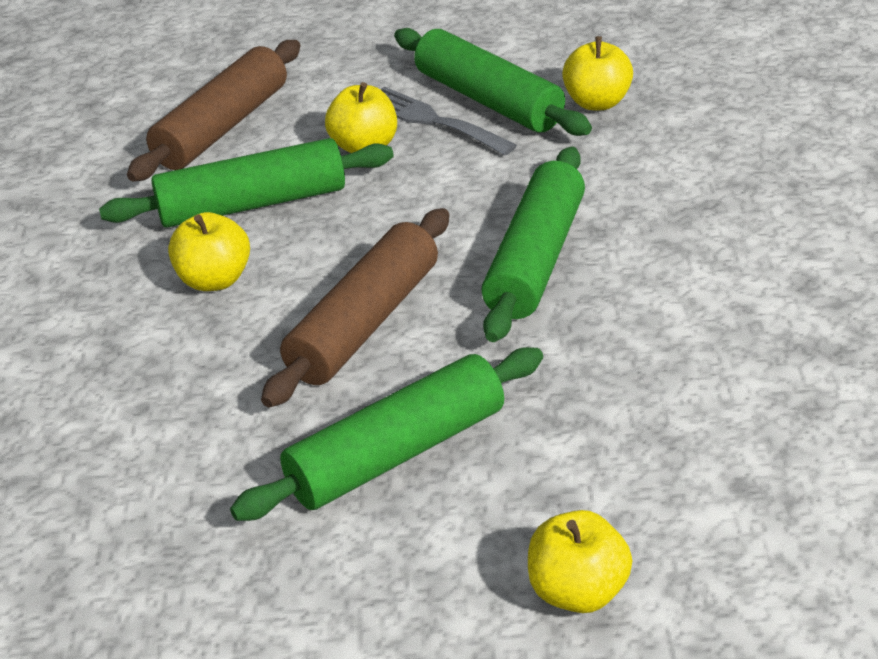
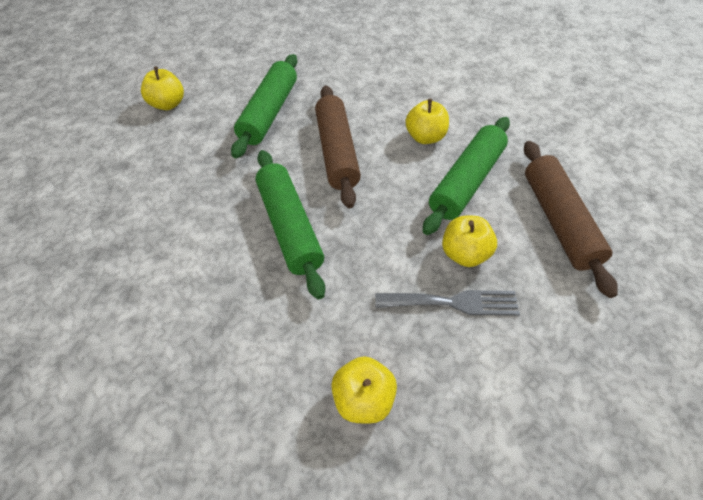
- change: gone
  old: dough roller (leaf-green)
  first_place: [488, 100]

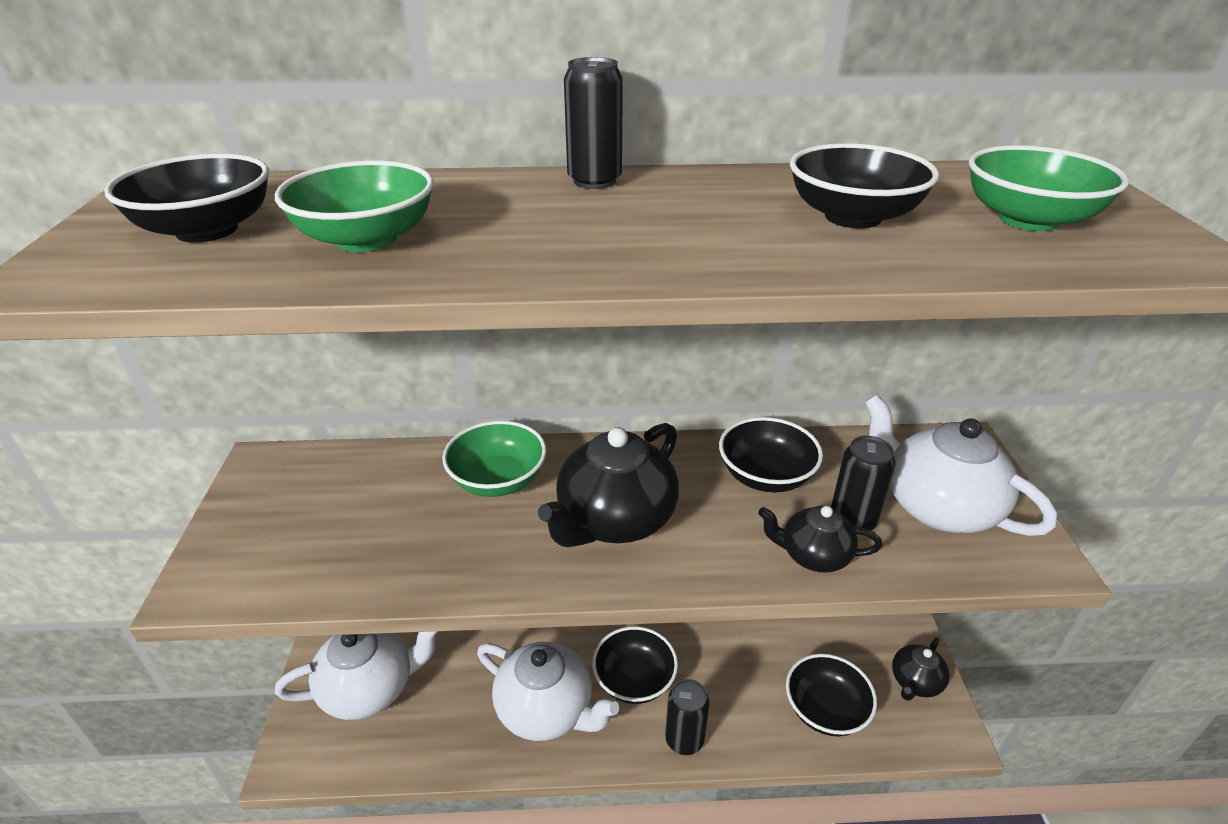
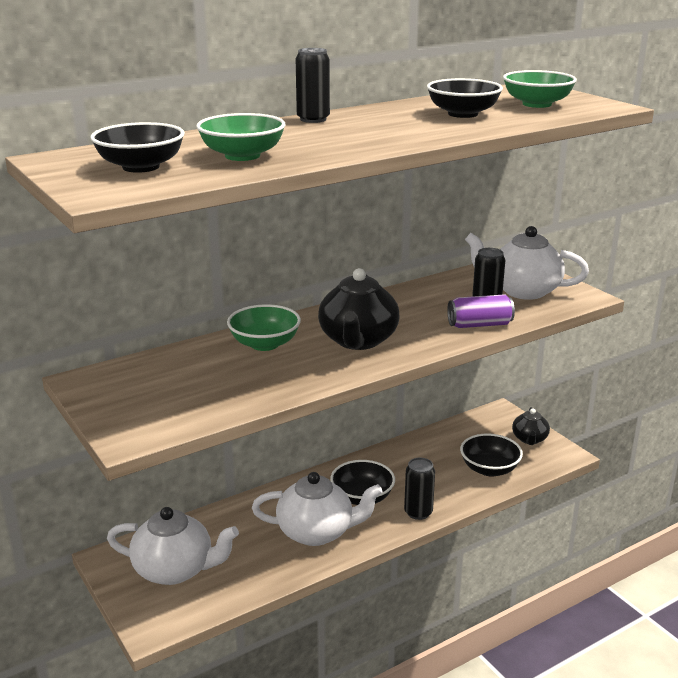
- change: gone
  old: deep dish (ebony)
  first_place: [766, 476]
- change: swapped
  old: tea pot (ebony)
  new: tin (royal purple)
  first_place: [813, 555]
  second_place: [479, 325]
- change: rotated
  old: tea pot (snow-white)
  first_place: [369, 688]
  second_place: [175, 570]
  degrees: 60

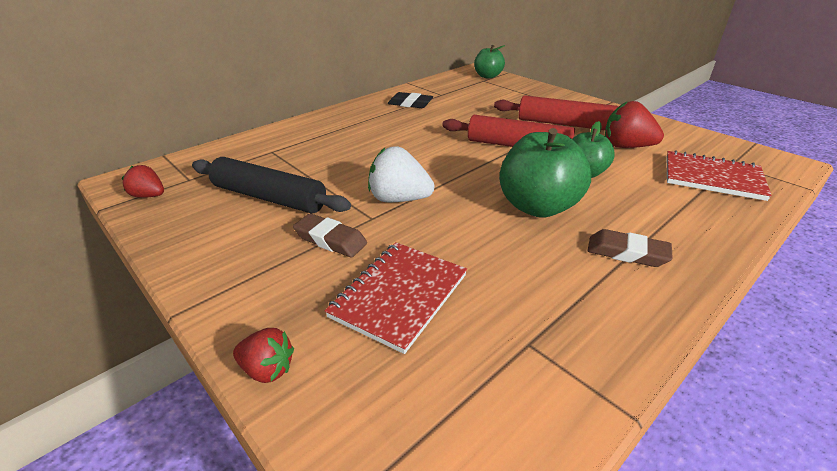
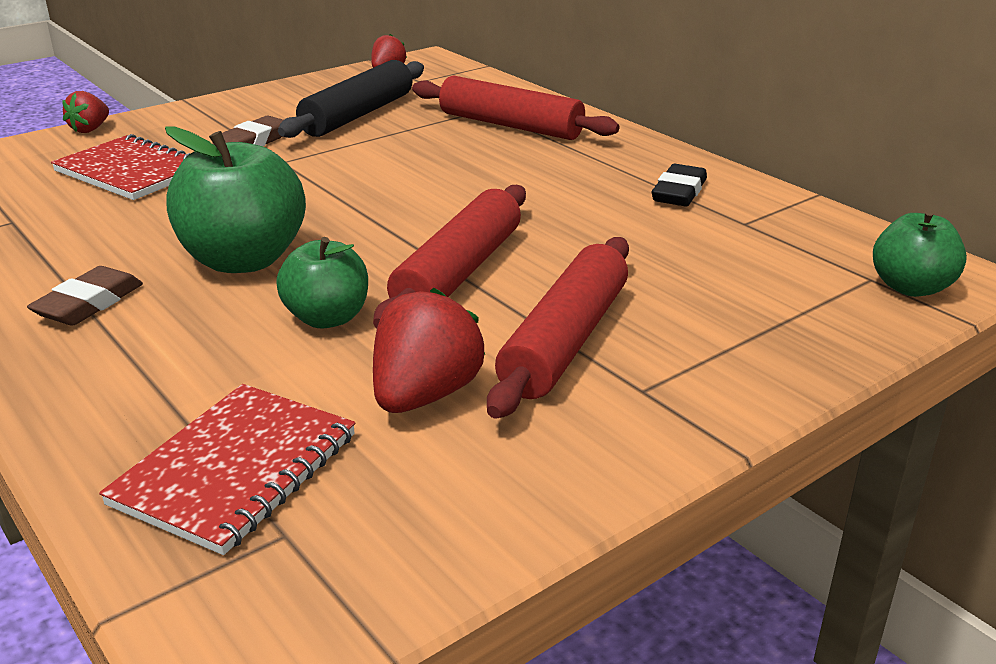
- change: gone
  old: berry (snow-white)
  first_place: [399, 199]
- change: new
  new: dough roller (crimson)
  second_place: [510, 125]

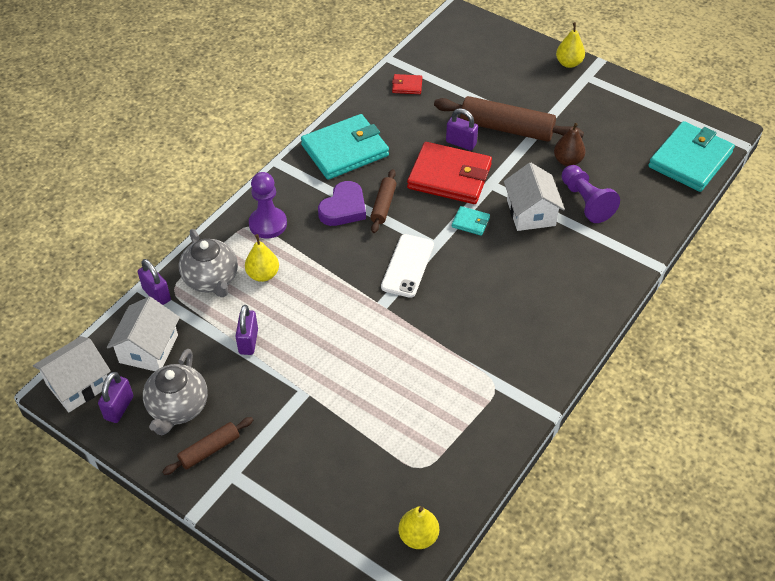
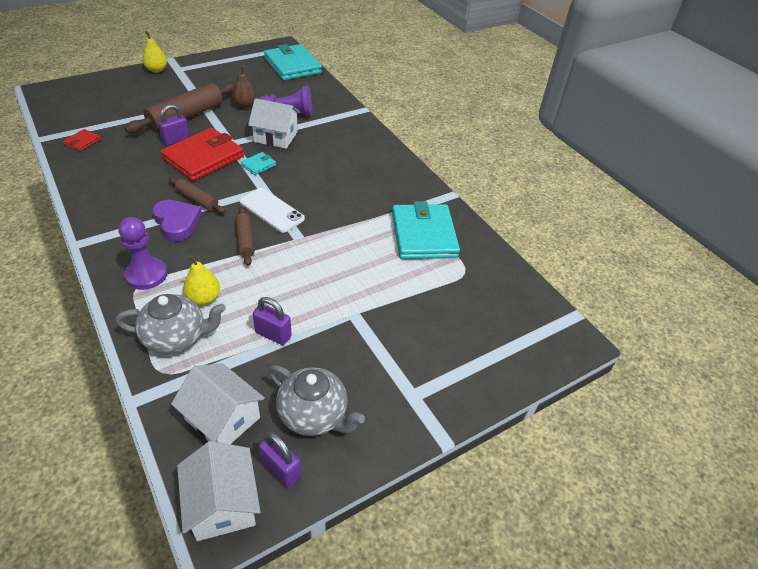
- change: gone
  old: small lock (royal purple)
  first_place: [156, 294]
- change: gone
  old: toy pear (bright yellow)
  first_place: [418, 536]
- change: shifted
  old: dough roller (dark brown)
  first_place: [209, 450]
  second_place: [245, 240]
- change: shifted
  old: wallet (turquoise)
  first_place: [345, 150]
  second_place: [423, 235]

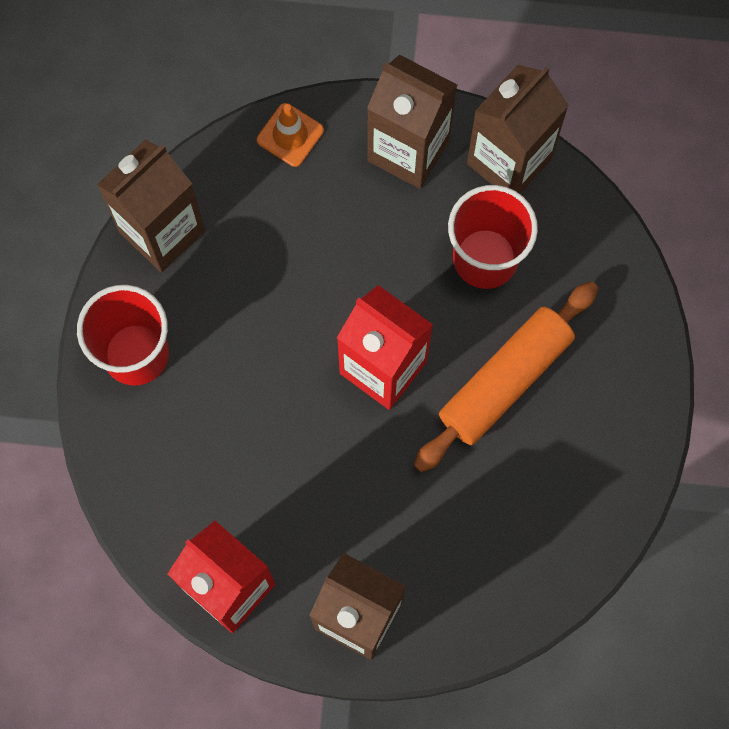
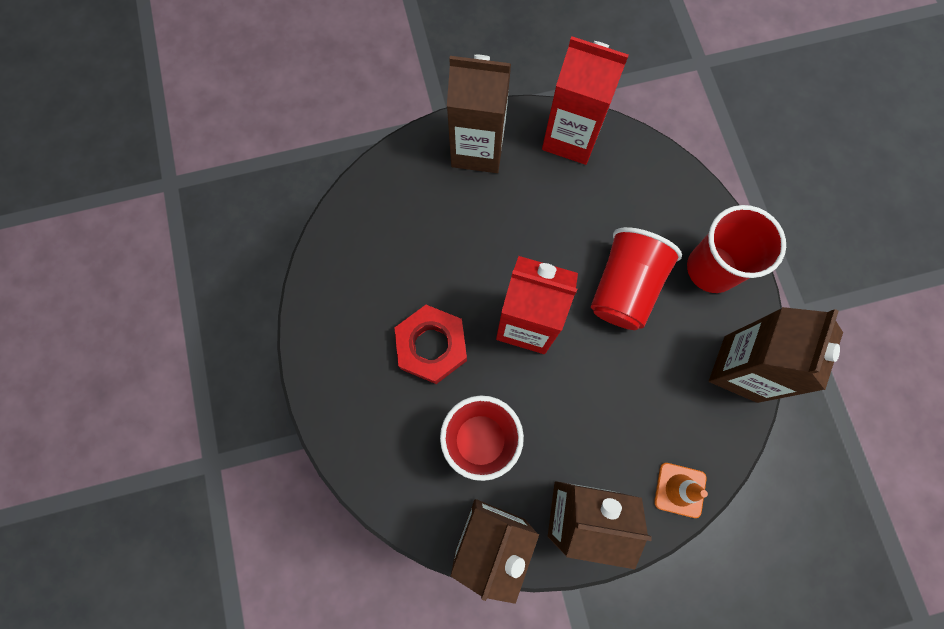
- change: new
  new: tumbler (crimson)
  second_place: [624, 288]
- change: swapped
  old: dough roller (bright orange)
  new: nut (crimson)
  first_place: [504, 380]
  second_place: [431, 346]

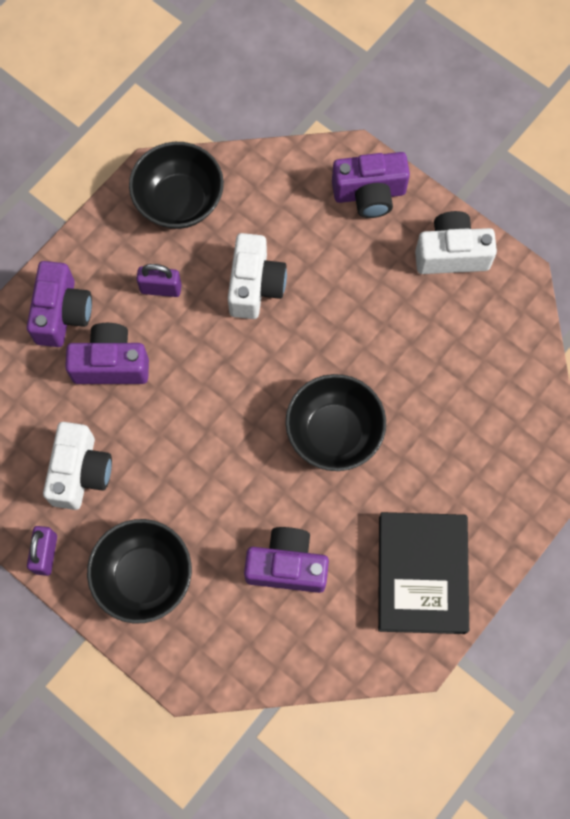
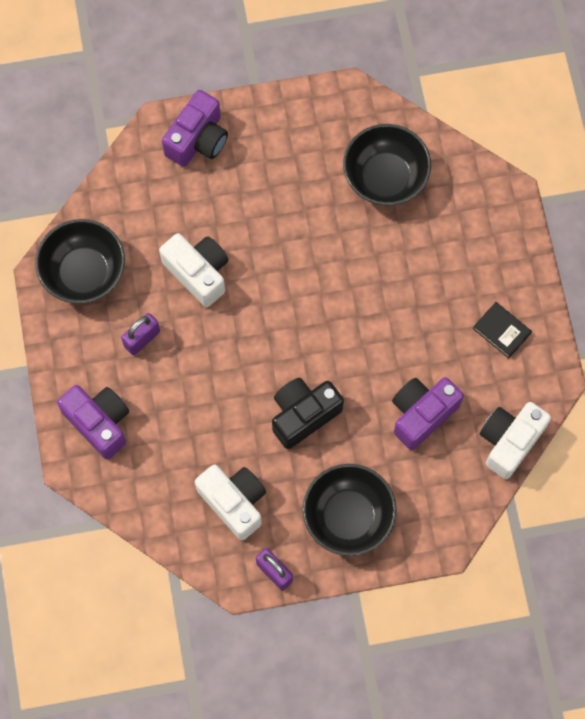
- change: gone
  old: camera (royal purple)
  first_place: [111, 364]
- change: new
  new: camera (ebony)
  second_place: [303, 415]
- change: shifted
  old: deep dish (ebony)
  first_place: [334, 432]
  second_place: [385, 177]
- change: shifted
  old: camera (snow-white)
  first_place: [451, 254]
  second_place: [509, 441]
- change: scaled
  old: book (ebony)
  first_place: [422, 574]
  second_place: [501, 331]
  factor: 0.46

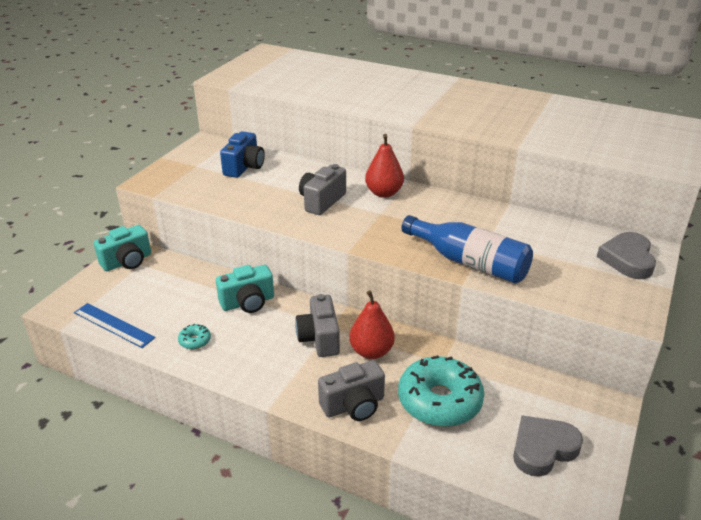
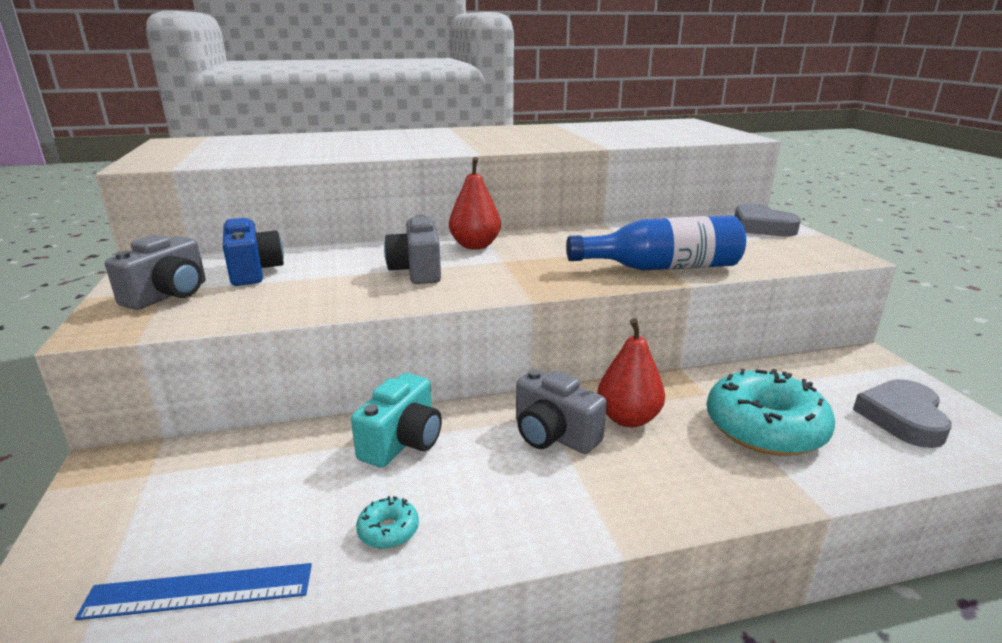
- change: gone
  old: camera (turquoise)
  first_place: [127, 262]
- change: shifted
  old: camera (grey)
  first_place: [354, 405]
  second_place: [169, 295]

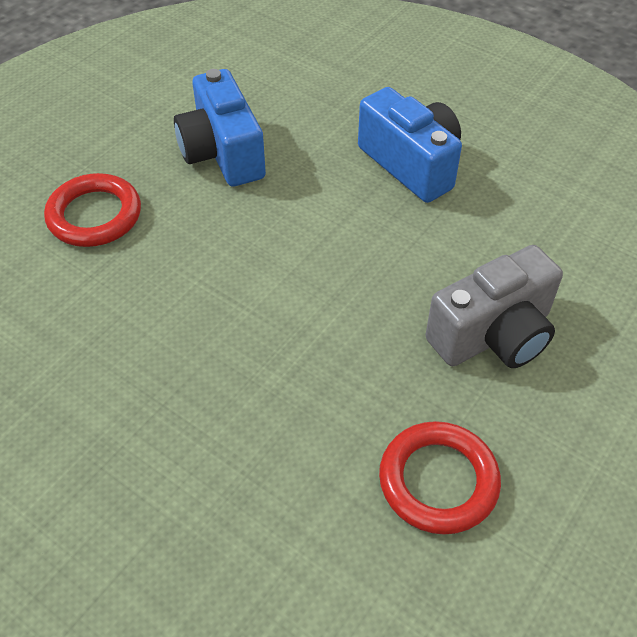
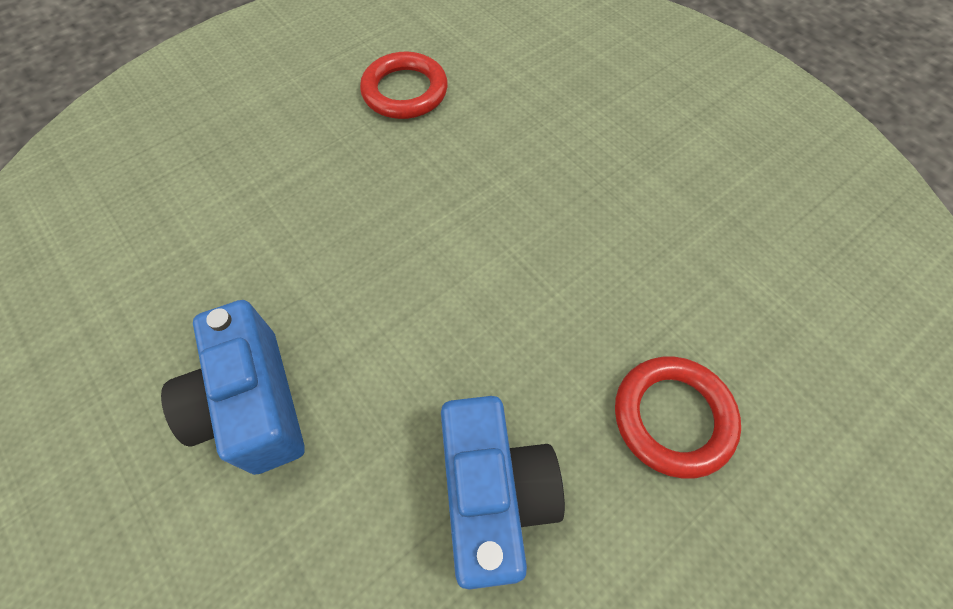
- change: gone
  old: camera (grey)
  first_place: [493, 335]

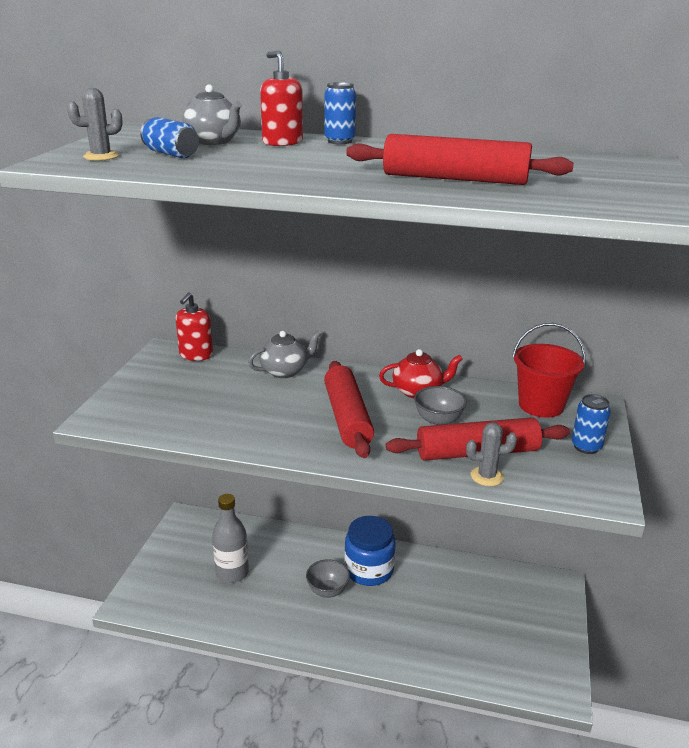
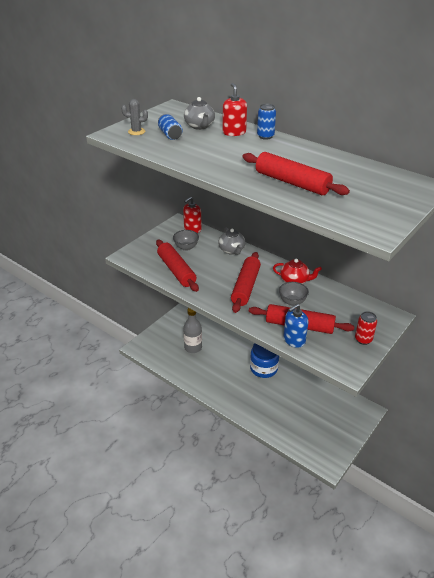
- change: gone
  old: pail (crimson)
  first_place: [541, 405]
- change: new
  new: dough roller (crimson)
  second_place: [176, 270]
- change: shifted
  old: deep dish (grey)
  first_place: [327, 591]
  second_place: [186, 247]
- change: swapped
  old: prickly plant (grey)
  new: soap dispenser (cobalt)
  first_place: [487, 476]
  second_place: [294, 340]
- change: repainted
  old: tin (cobalt)
  new: tin (crimson)
  first_place: [586, 447]
  second_place: [363, 339]
- change: rotated
  old: tea pot (grey)
  first_place: [285, 371]
  second_place: [232, 250]
  degrees: 75

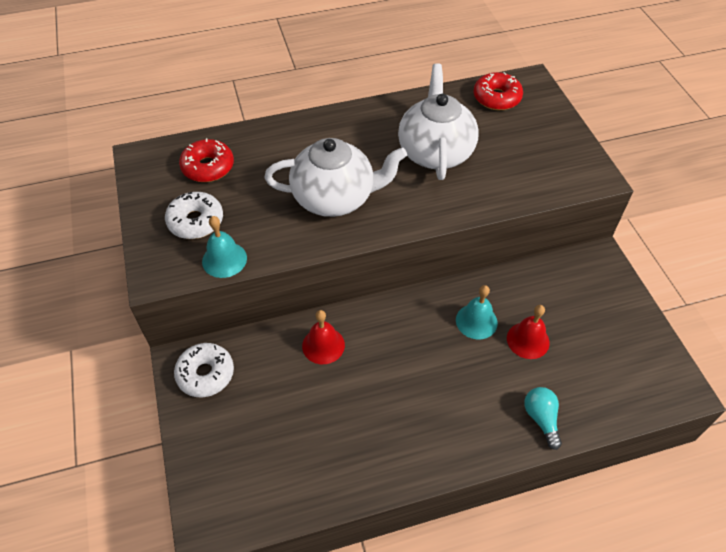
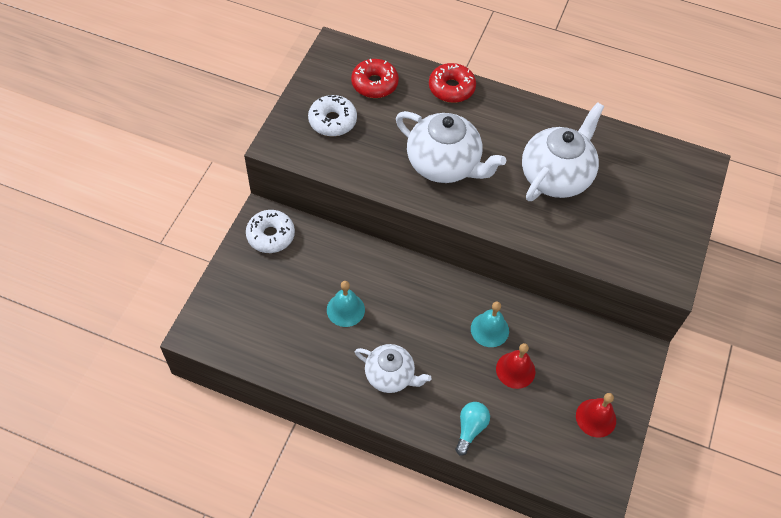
- change: new
  new: tea pot (snow-white)
  second_place: [390, 376]
- change: shifted
  old: bell (turquoise)
  first_place: [224, 259]
  second_place: [345, 309]
- change: shifted
  old: bell (crimson)
  first_place: [323, 345]
  second_place: [596, 418]
- change: shifted
  old: glazed donut (crimson)
  first_place: [496, 98]
  second_place: [451, 88]

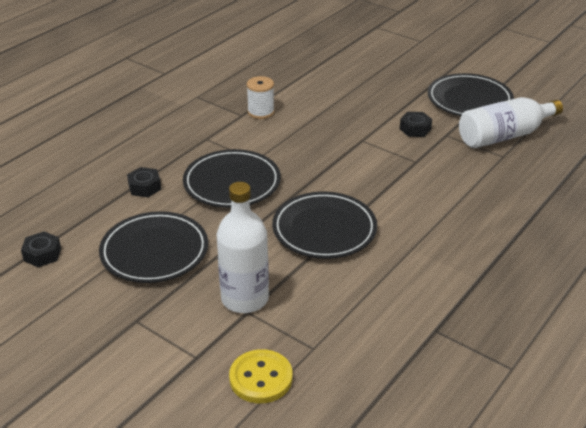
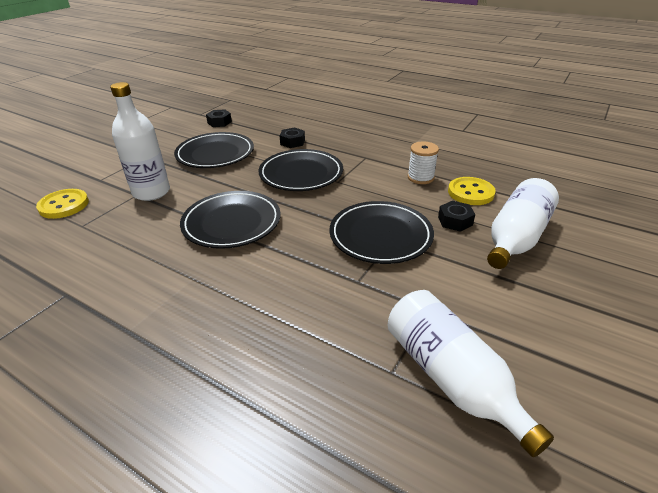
- change: new
  new: sewing button (bright yellow)
  second_place: [470, 193]
- change: new
  new: drink bottle (snow-white)
  second_place: [516, 238]
- change: shifted
  old: nut (ebony)
  first_place: [415, 129]
  second_place: [455, 221]
- change: shifted
  old: plate (ebony)
  first_place: [469, 100]
  second_place: [380, 236]

